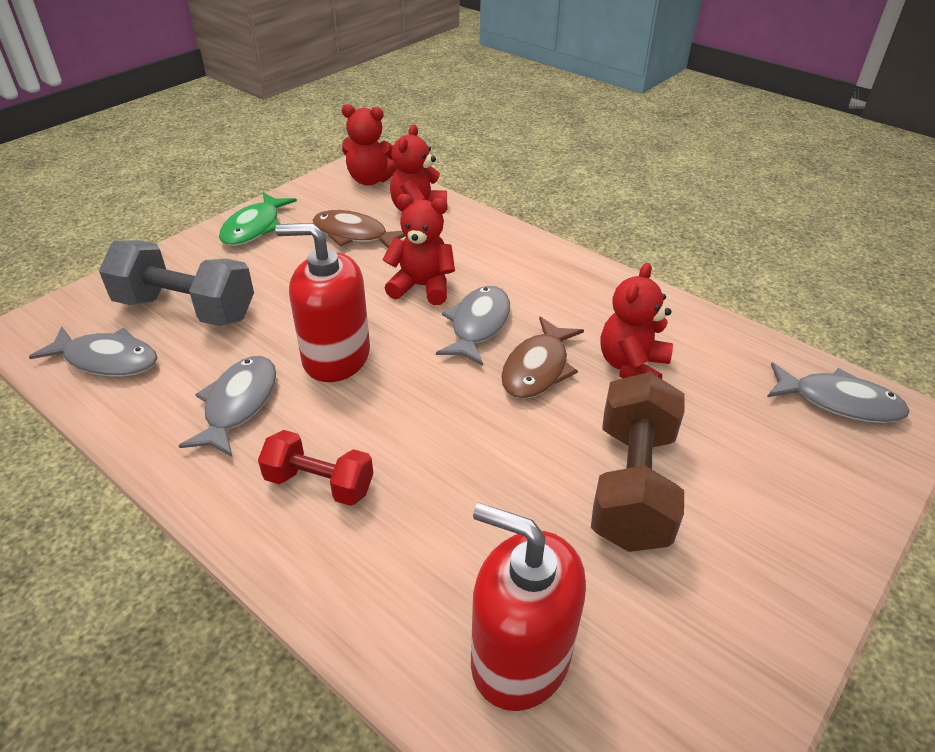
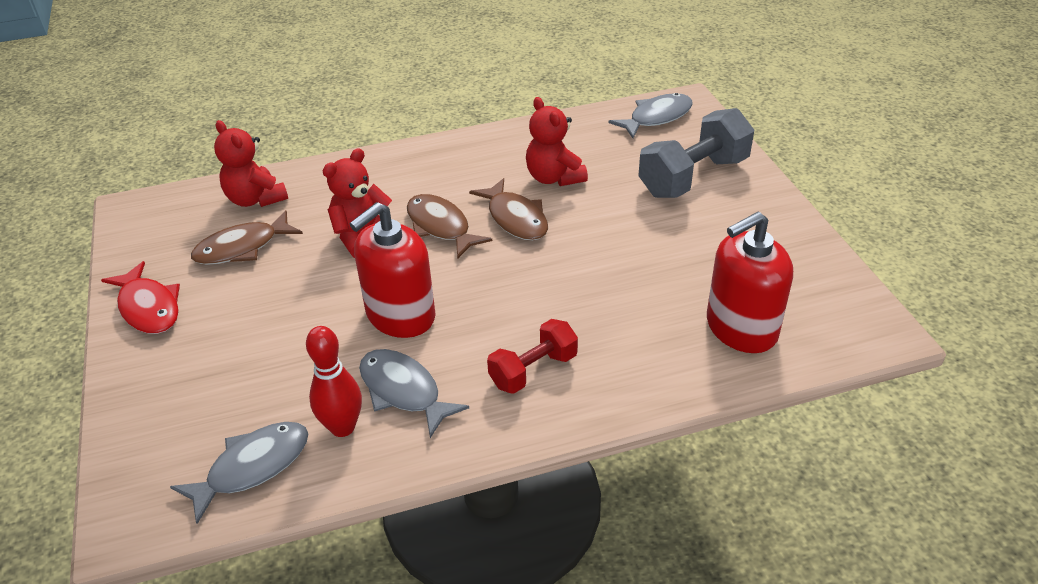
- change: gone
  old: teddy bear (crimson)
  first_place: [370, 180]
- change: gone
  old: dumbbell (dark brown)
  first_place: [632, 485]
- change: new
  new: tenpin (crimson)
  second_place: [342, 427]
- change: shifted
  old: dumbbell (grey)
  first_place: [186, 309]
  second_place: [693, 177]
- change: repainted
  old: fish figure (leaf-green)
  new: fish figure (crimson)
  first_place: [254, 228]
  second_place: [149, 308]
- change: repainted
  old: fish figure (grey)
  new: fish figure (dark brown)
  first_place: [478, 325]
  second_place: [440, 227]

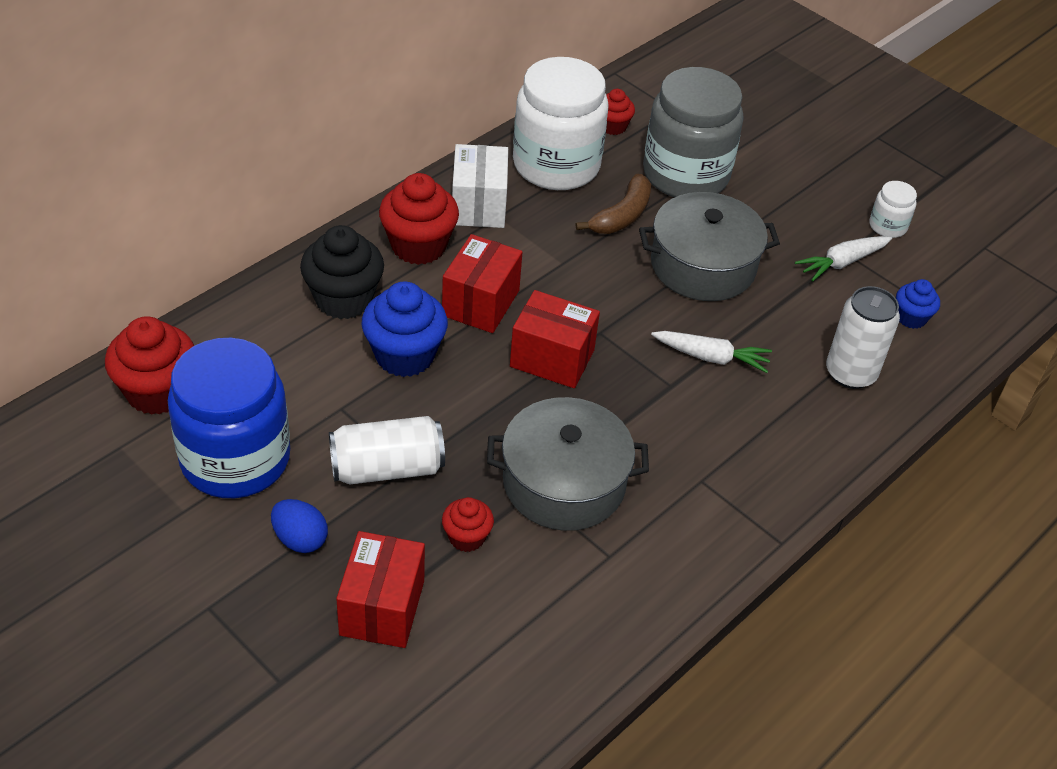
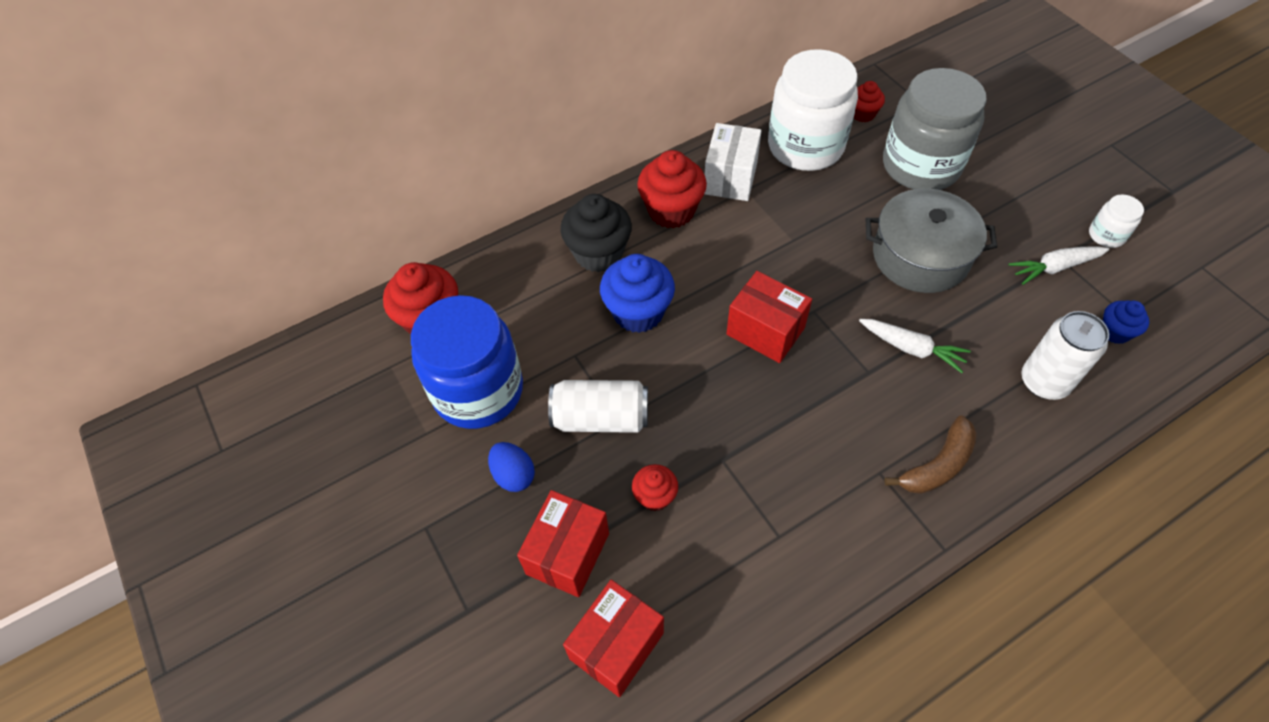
- change: gone
  old: stockpot (grey)
  first_place: [564, 483]
- change: shifted
  old: package (crimson)
  first_place: [480, 303]
  second_place: [616, 645]
- change: shifted
  old: banana fruit (dark brown)
  first_place: [622, 216]
  second_place: [937, 465]

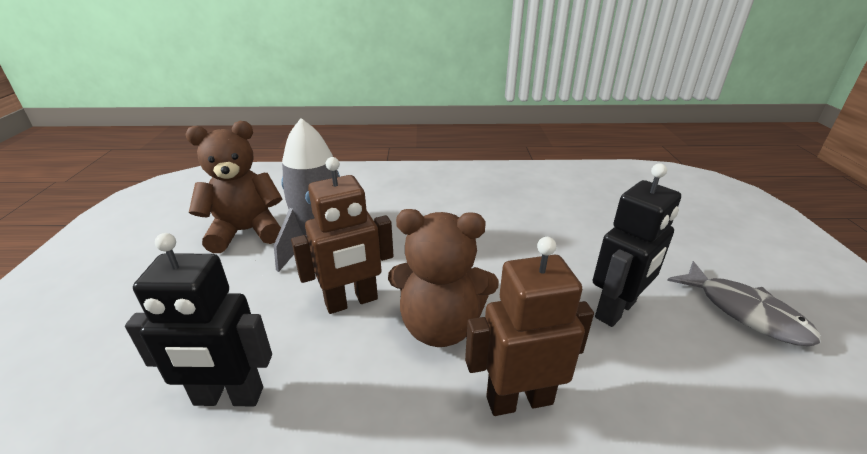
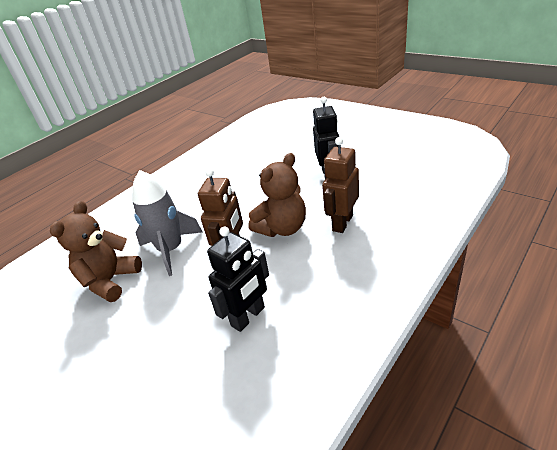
- change: gone
  old: fish figure (grey)
  first_place: [744, 312]

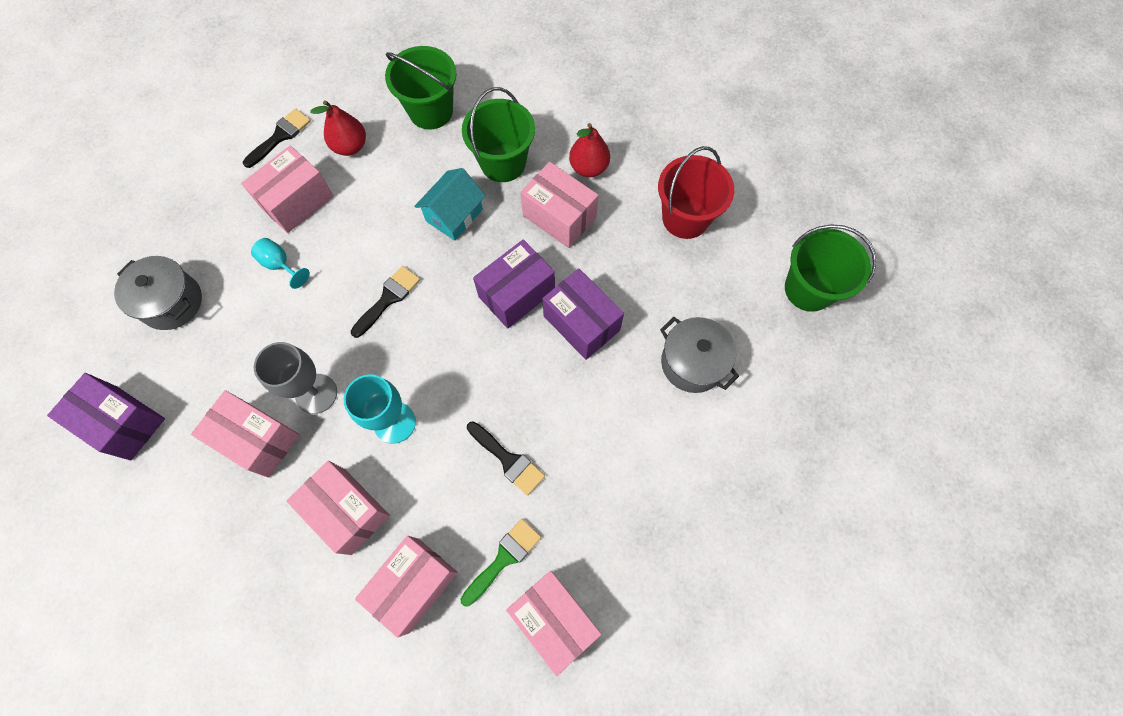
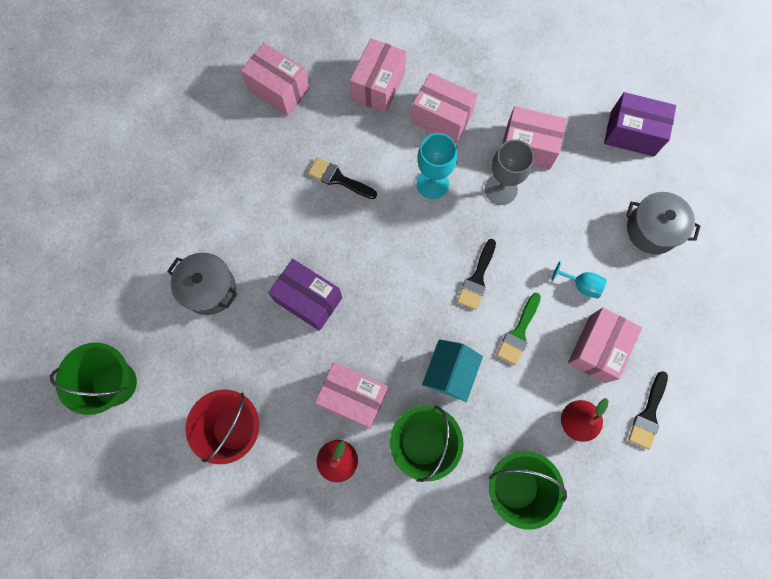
- change: gone
  old: package (royal purple)
  first_place: [516, 294]
- change: shifted
  old: paintbrush (leaf-green)
  first_place: [504, 558]
  second_place: [518, 332]

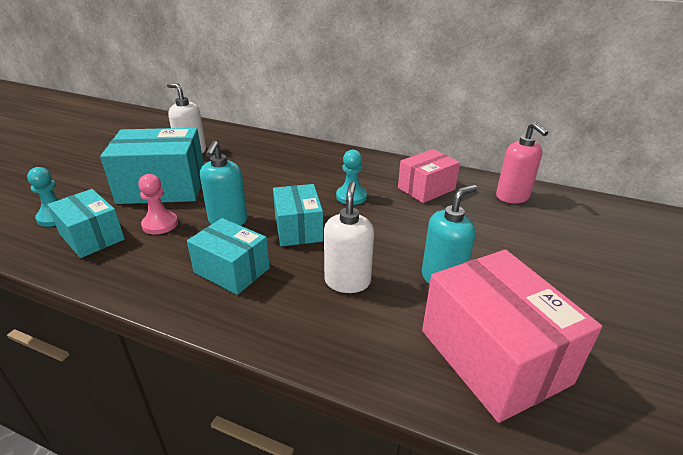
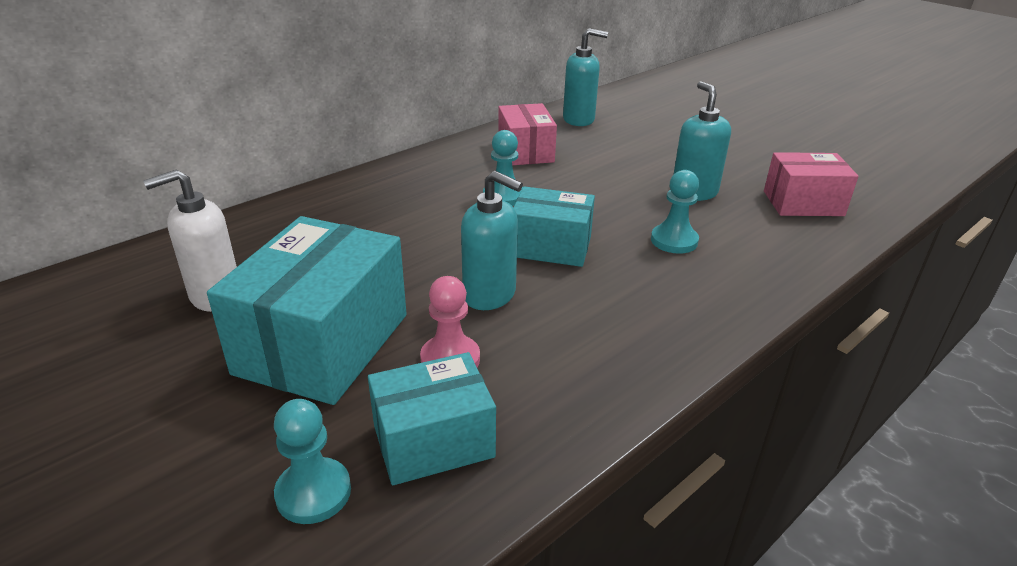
- change: gone
  old: package (turquoise)
  first_place: [232, 270]
- change: swapped
  old: soap dispenser (snow-white)
  new: pawn (turquoise)
  first_place: [347, 281]
  second_place: [674, 241]
- change: repainted
  old: soap dispenser (rose-pink)
  new: soap dispenser (turquoise)
  first_place: [512, 197]
  second_place: [579, 120]
- change: scaled
  old: package (rose-pink)
  first_place: [493, 356]
  second_place: [803, 203]
  factor: 0.61

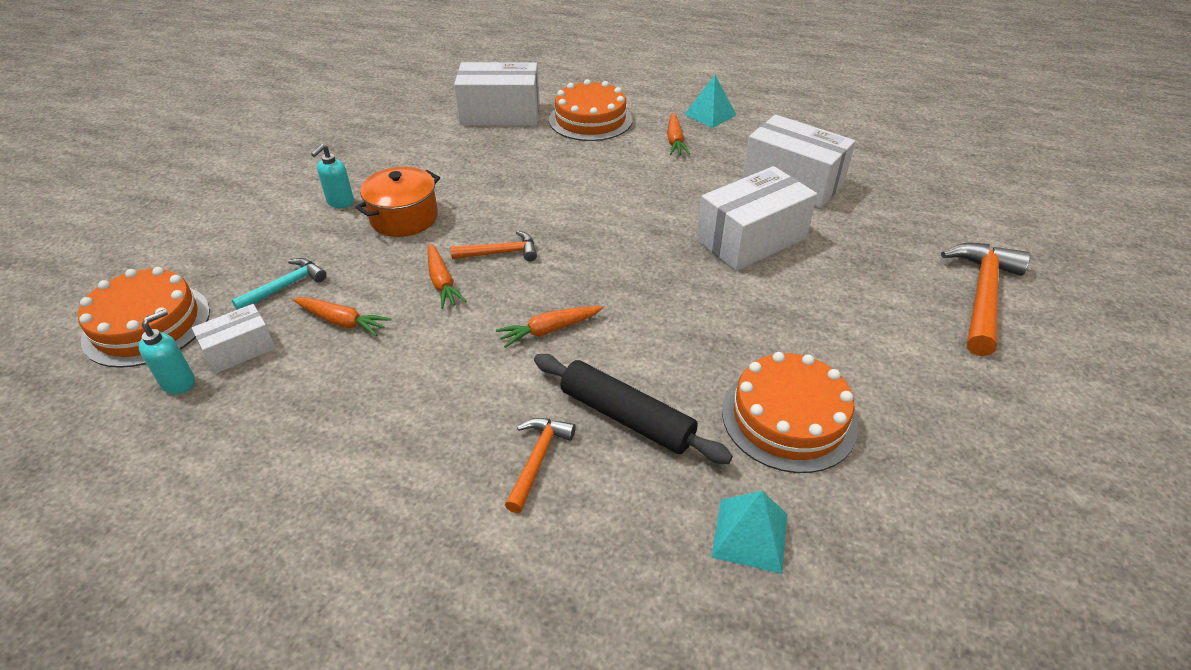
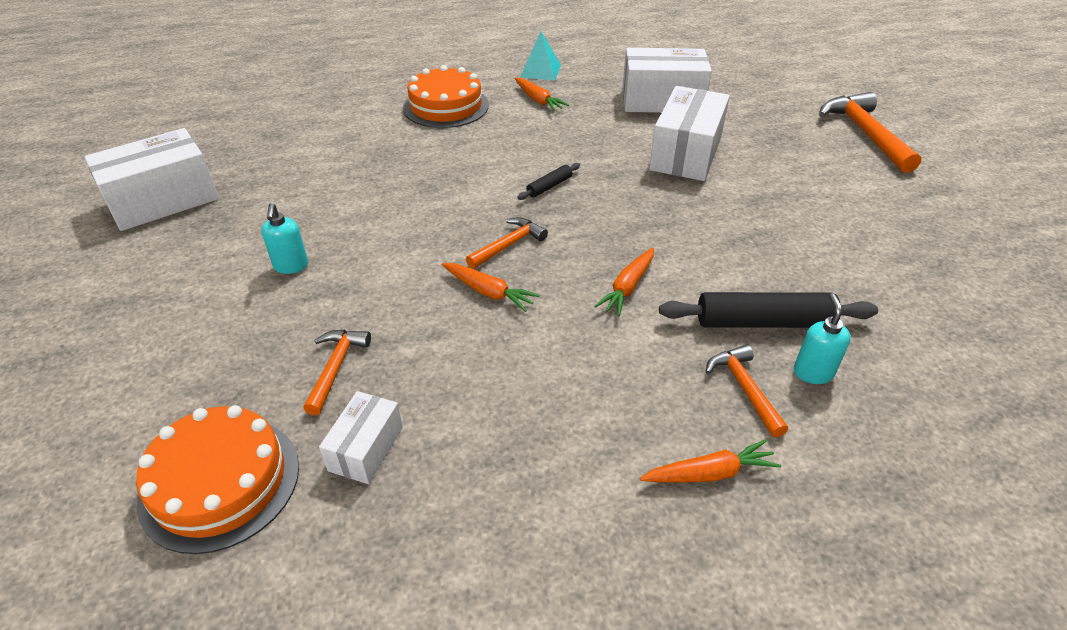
- change: gone
  old: stockpot (bright orange)
  first_place: [404, 218]
- change: gone
  old: solid pyramid (turquoise)
  first_place: [750, 535]
- change: gone
  old: gateau (bright orange)
  first_place: [789, 418]
- change: new
  new: dough roller (ebony)
  second_place: [549, 186]
- change: shifted
  old: soap dispenser (turquoise)
  first_place: [179, 382]
  second_place: [812, 372]
- change: shifted
  old: toy carrot (bright orange)
  first_place: [342, 321]
  second_place: [709, 473]
- change: shifted
  old: package (snow-white)
  first_place: [500, 114]
  second_place: [163, 200]
- change: repainted
  old: carpenter's hammer (turquoise)
  new: carpenter's hammer (bright orange)
  first_place: [285, 286]
  second_place: [336, 367]

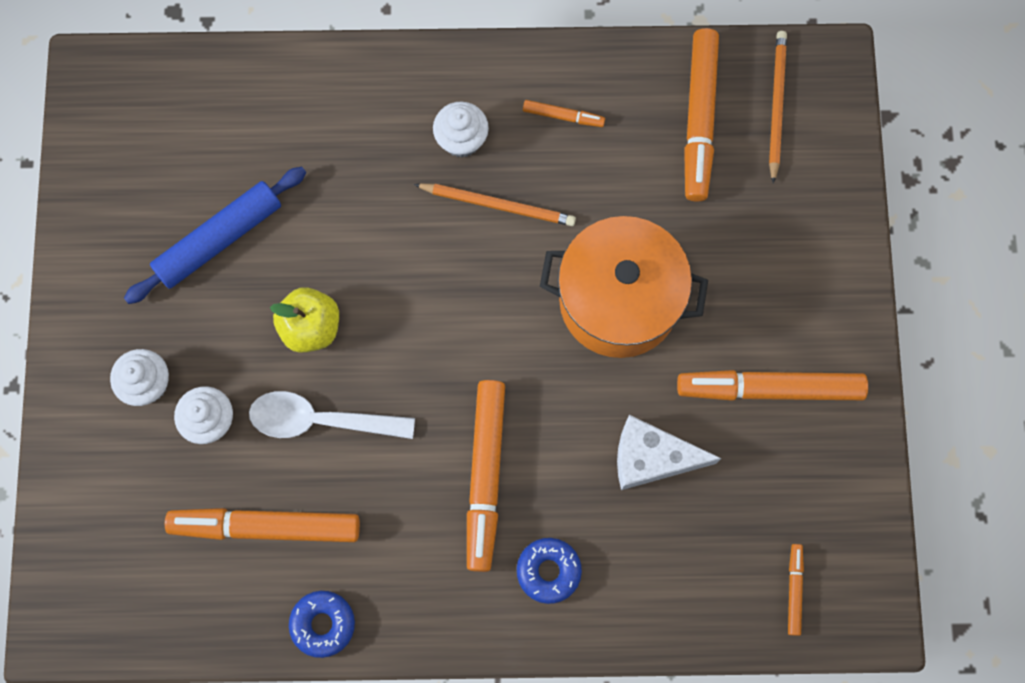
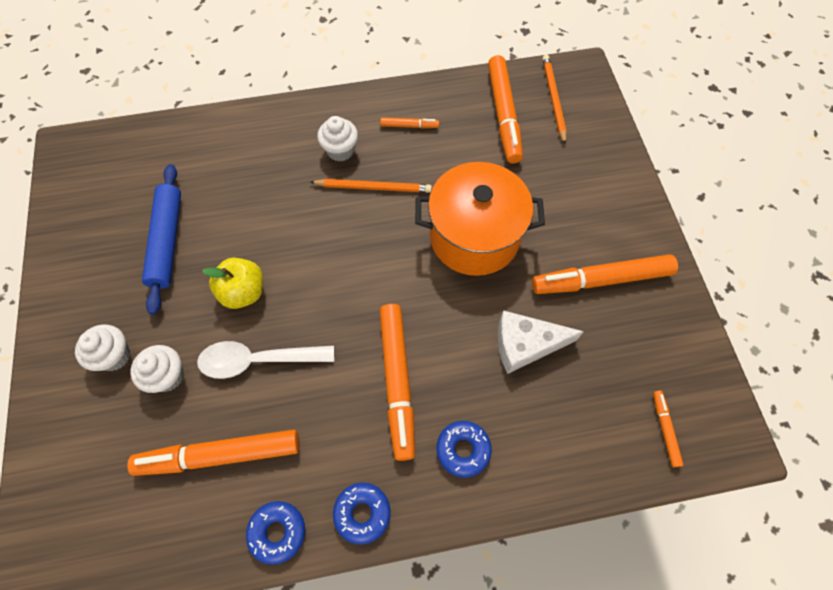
- change: new
  new: glazed donut (cobalt)
  second_place: [362, 513]
- change: rotated
  old: dough roller (cobalt)
  first_place: [219, 239]
  second_place: [167, 241]
  degrees: -45

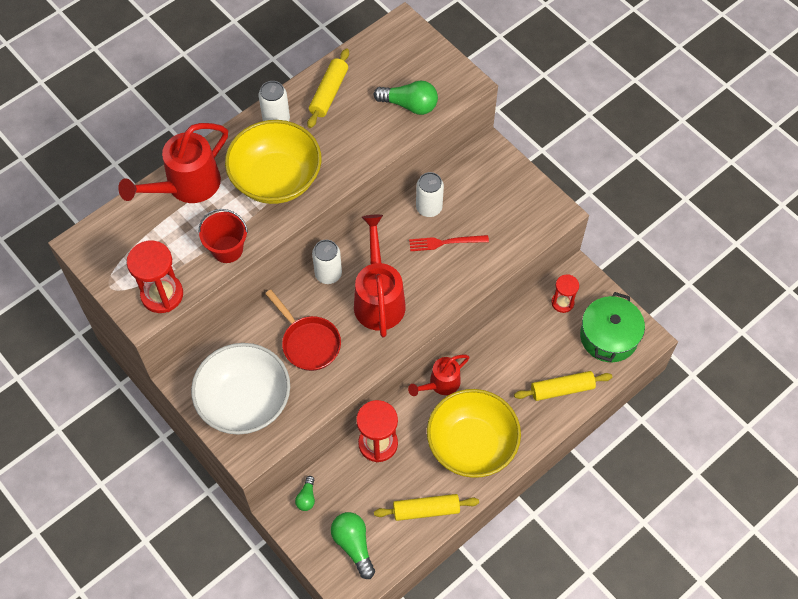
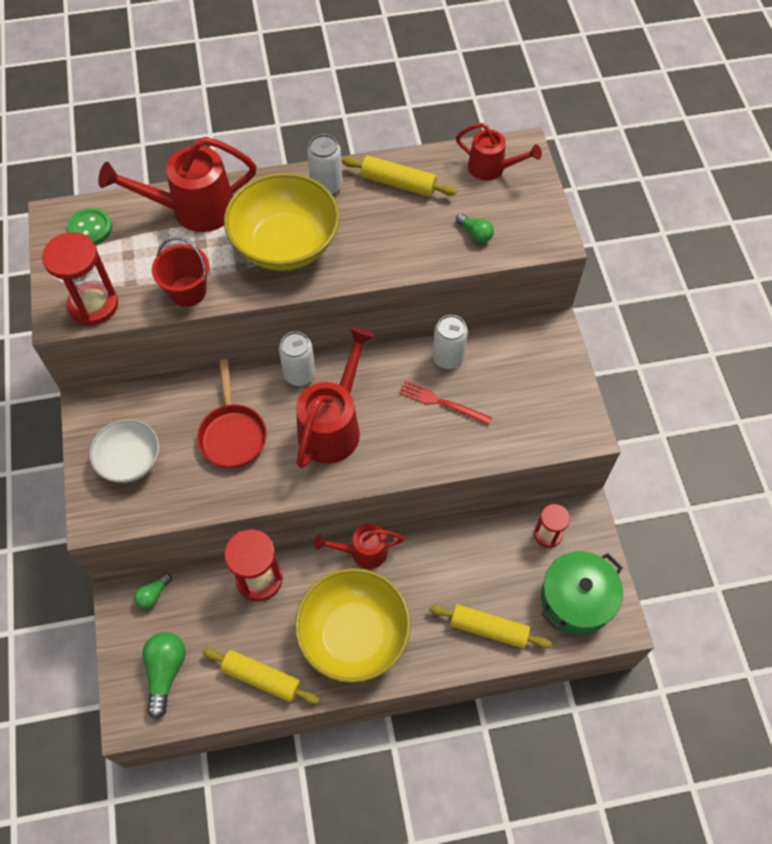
- change: new
  new: sewing button (leaf-green)
  second_place: [90, 228]
- change: new
  new: watering pot (crimson)
  second_place: [491, 168]
- change: rotated
  old: dough roller (bright yellow)
  first_place: [328, 93]
  second_place: [398, 183]
  degrees: 60
- change: scaled
  old: deep dish (snow-white)
  first_place: [244, 401]
  second_place: [130, 461]
  factor: 0.61
- change: scaled
  old: lightbulb (leaf-green)
  first_place: [409, 105]
  second_place: [475, 233]
  factor: 0.56

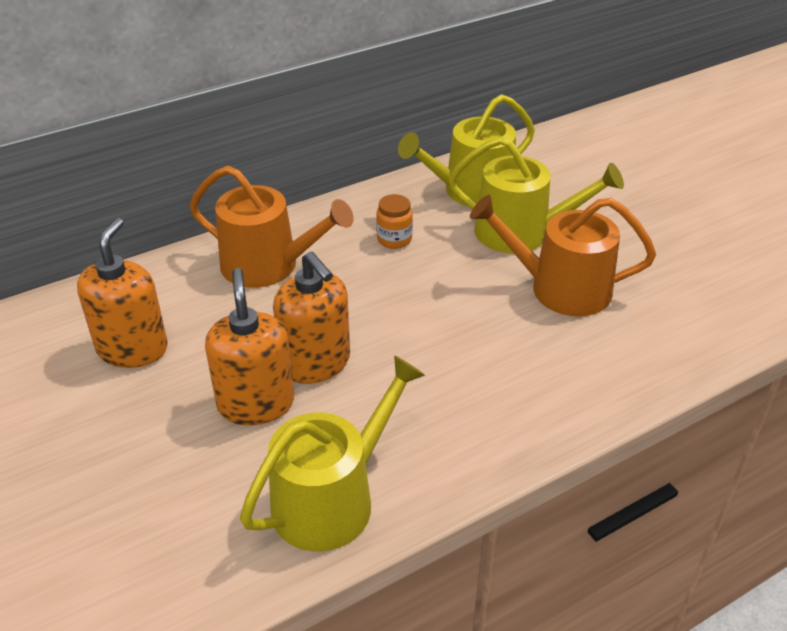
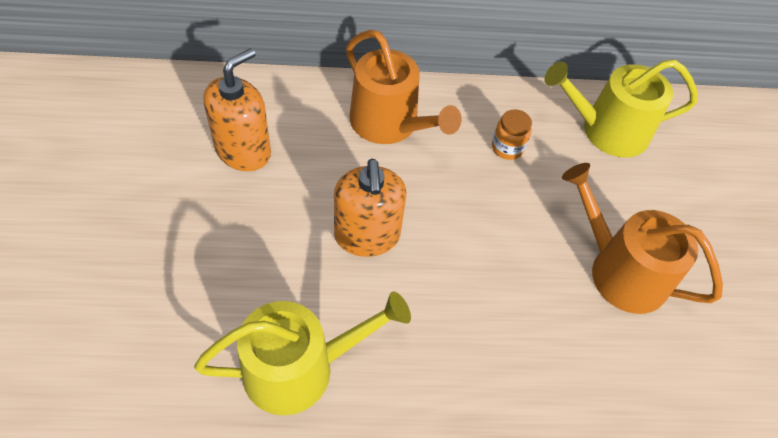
- change: gone
  old: soap dispenser (bright orange)
  first_place: [256, 403]
- change: gone
  old: watering pot (bright yellow)
  first_place: [521, 232]

